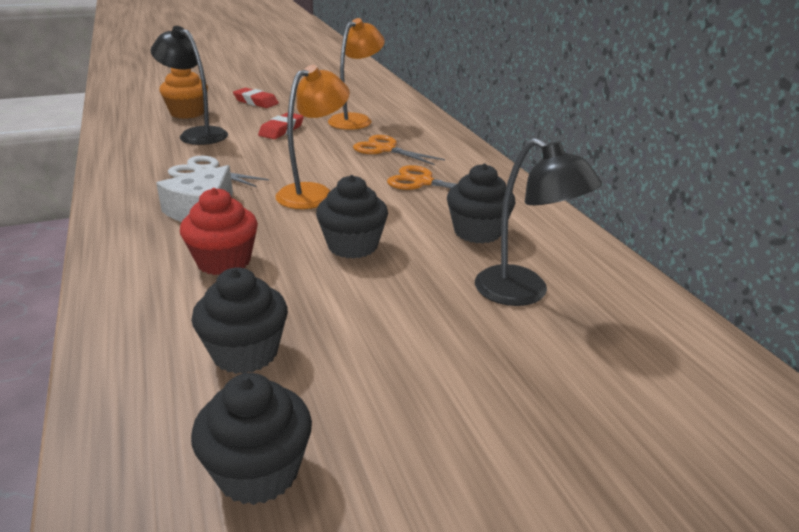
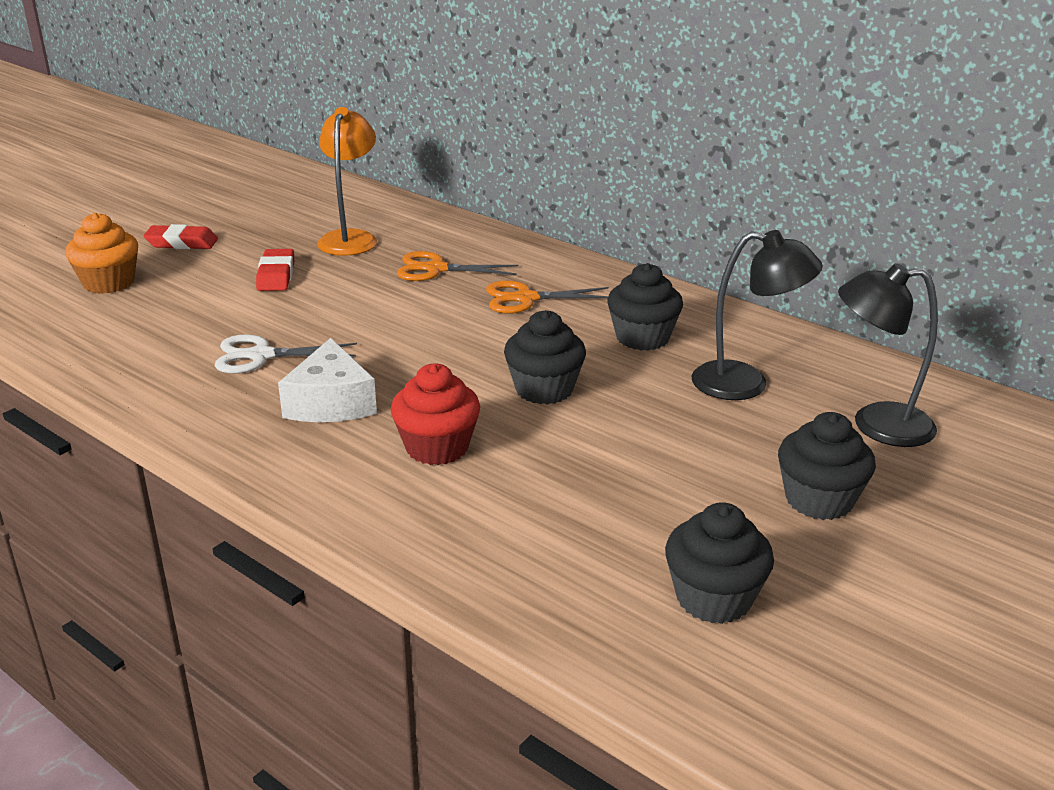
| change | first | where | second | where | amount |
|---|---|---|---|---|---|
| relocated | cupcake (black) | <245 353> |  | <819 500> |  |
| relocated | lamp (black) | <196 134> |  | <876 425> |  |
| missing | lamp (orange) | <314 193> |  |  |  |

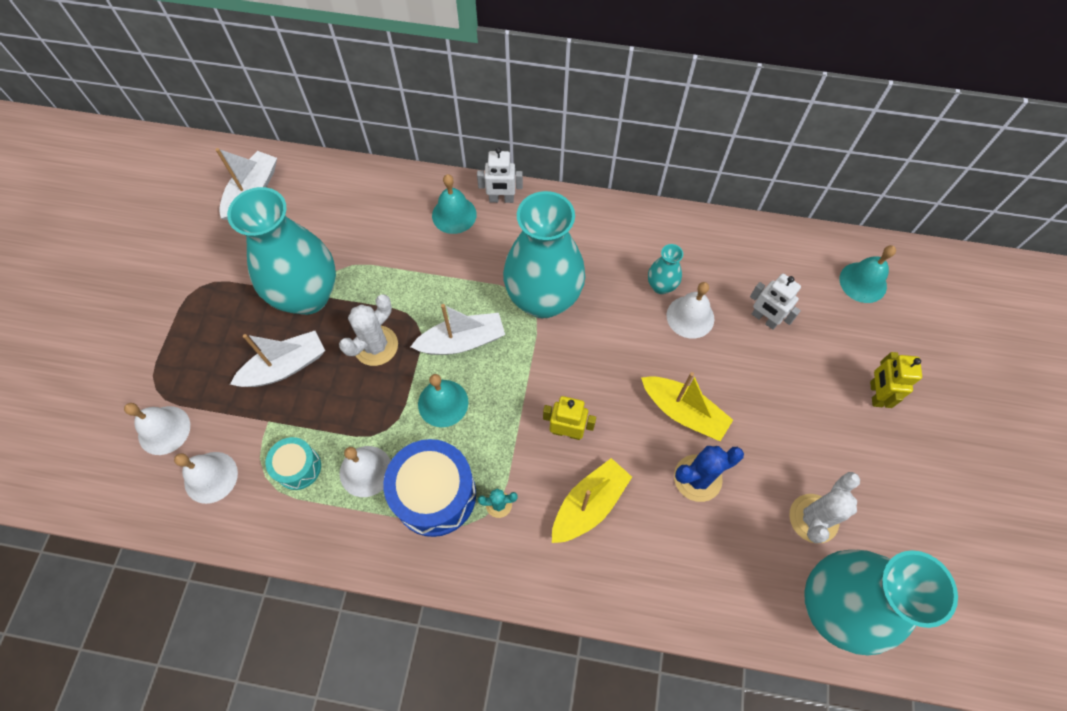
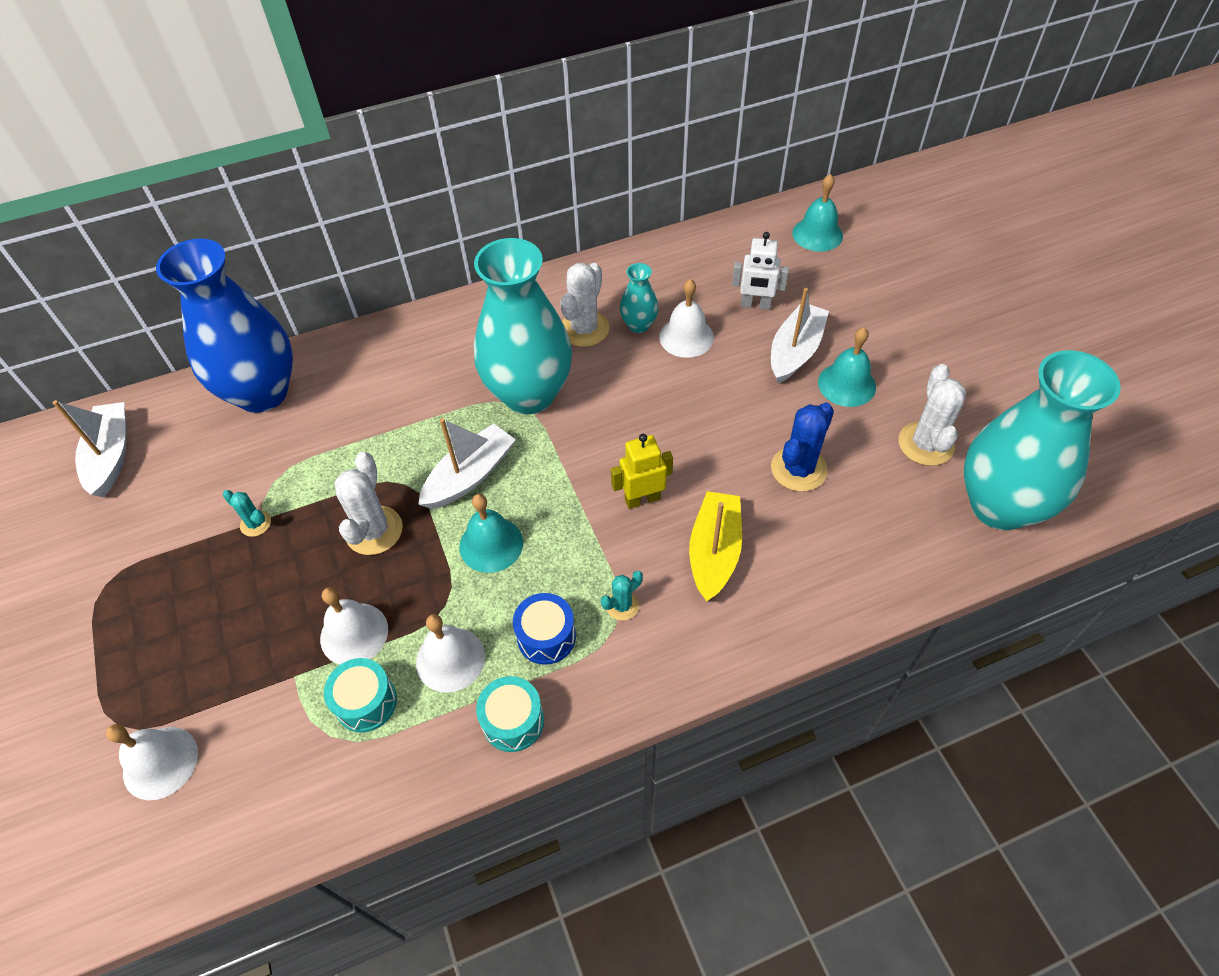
| change | first | where | second | where | amount |
|---|---|---|---|---|---|
| appeared |  |  | vase (blue) | <262 393> |  |
| exchanged | vase (turquoise) | <308 295> | cactus (turquoise) | <255 523> |  |
| relocated | bell (white) | <211 477> |  | <354 633> |  |
| appeared |  |  | drum (turquoise) | <513 721> |  |
| size | drum (blue) | <435 494> |  | <546 637> | x0.56 |
| appeared |  |  | cactus (white) | <584 329> |  |
| relocated | boat (white) | <285 367> |  | <795 351> |  |
| relocated | bell (turquoise) | <454 215> |  | <846 384> |  |
| missing | robot (white) | <501 199> |  |  |  |
| missing | boat (yellow) | <683 412> |  |  |  |
| missing | robot (yellow) | <875 394> |  |  |  |

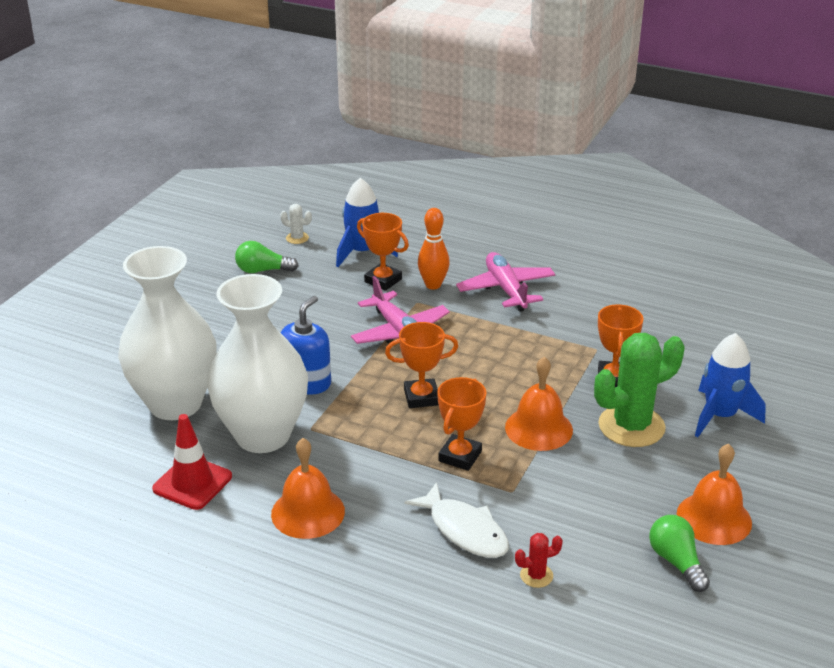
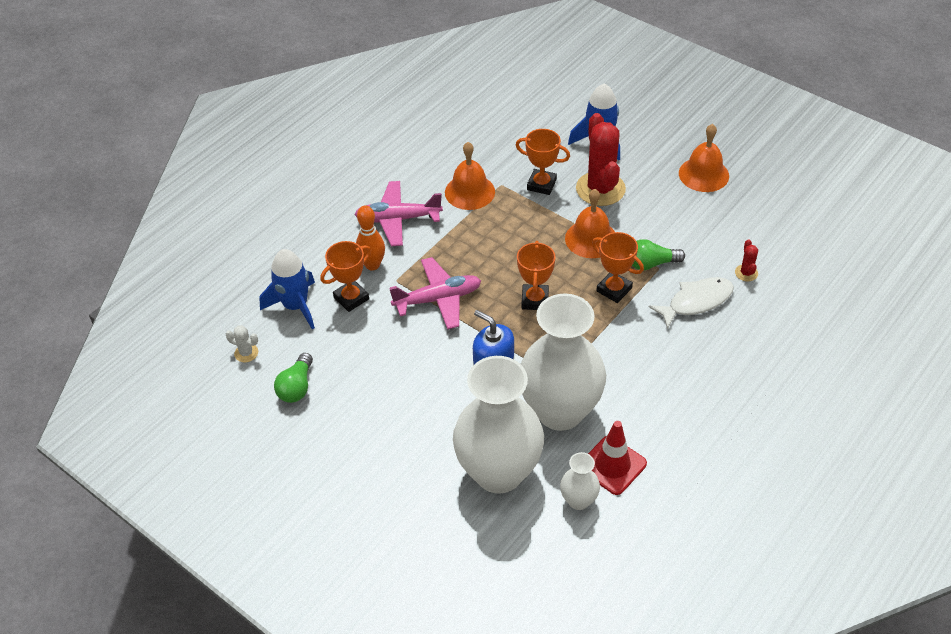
| change | first | where | second | where | amount |
|---|---|---|---|---|---|
| spun | cactus (white) | <297 238> |  | <246 353> | 75 degrees clockwise |
| relocated | bell (orange) | <308 512> |  | <469 192> |  |
| appeared |  |  | vase (white) | <578 500> |  |
| colour | cactus (green) | <631 426> | cactus (red) | <600 189> |  |
| relocated | light bulb (green) | <676 562> |  | <651 264> |  |

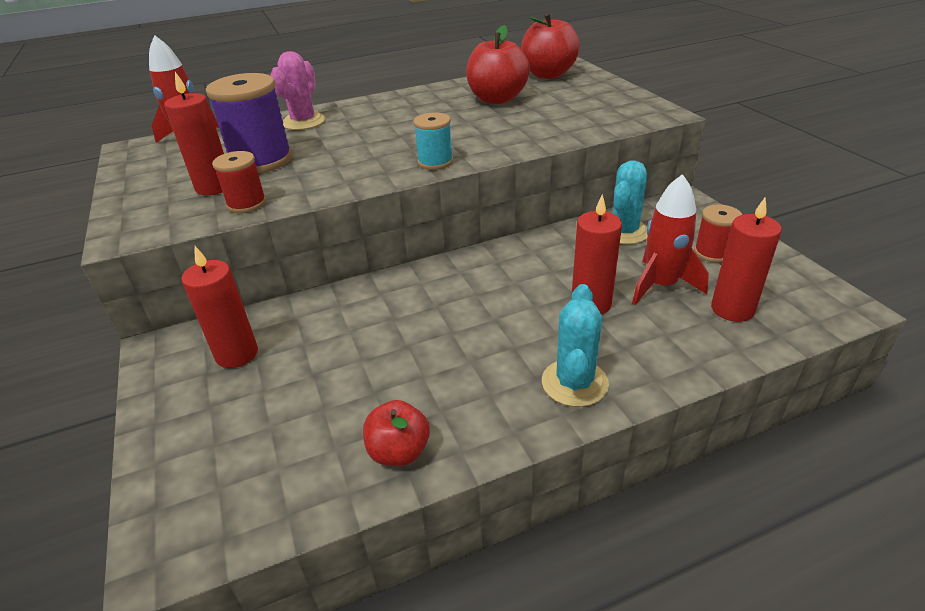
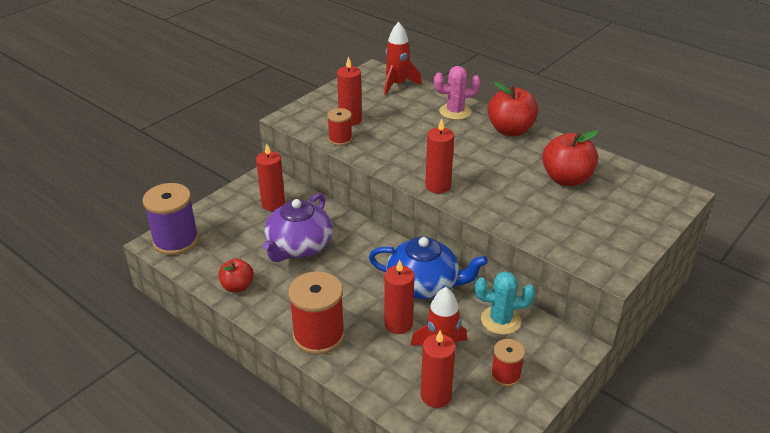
| change | first | where | second | where | amount |
|---|---|---|---|---|---|
| relocated | spool (purple) | <261 160> |  | <176 240> |  |
| appeared |  |  | teapot (purple) | <299 246> |  |
| exchanged | cactus (turquoise) | <574 383> | spool (red) | <319 335> |  |
| appeared |  |  | teapot (blue) | <424 284> |  |
| exchanged | spool (turquoise) | <435 162> | candle (red) | <438 186> |  |
| relocated | apple (red) | <548 75> |  | <510 130> |  |

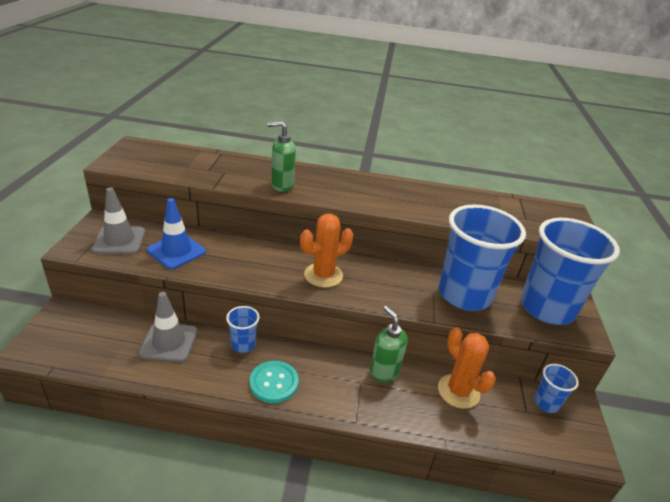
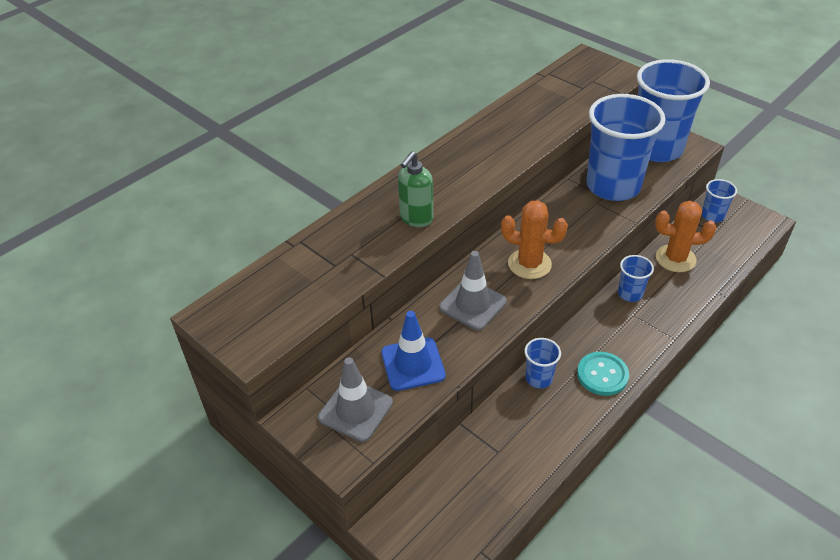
| change | first | where | second | where | amount |
|---|---|---|---|---|---|
| relocated | traffic cone (grey) | <169 342> |  | <473 304> |  |
| spun | cactus (orange) | <323 275> |  | <529 264> | 75 degrees counterclockwise |
| exchanged | soap dispenser (green) | <384 372> | cup (blue) | <630 294> |  |

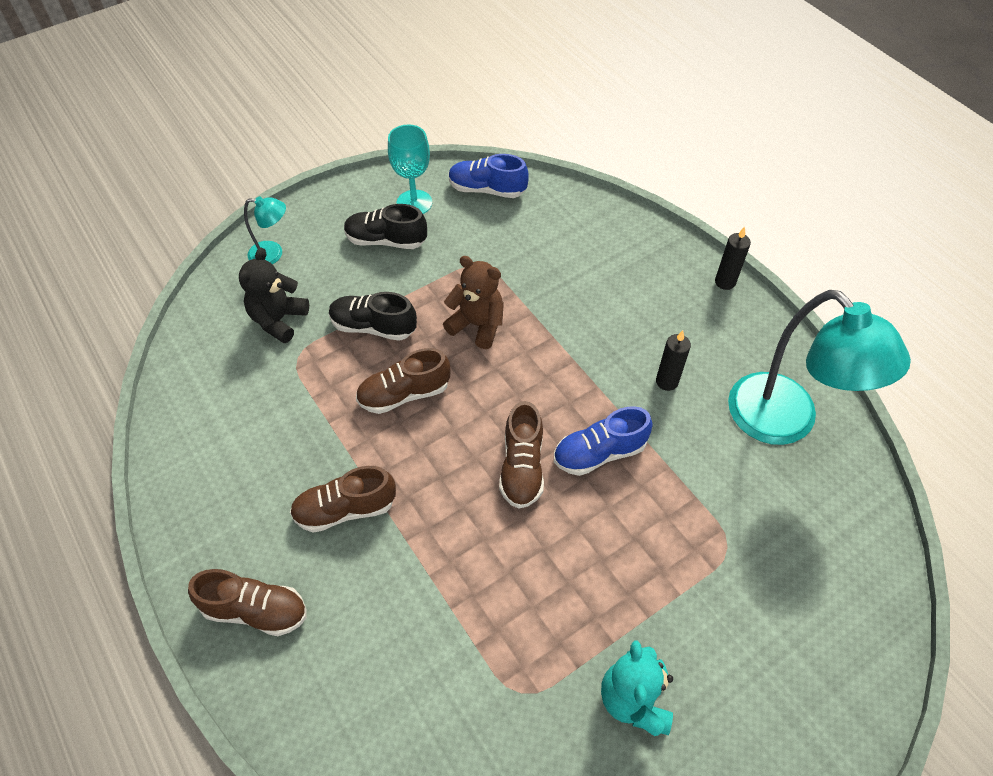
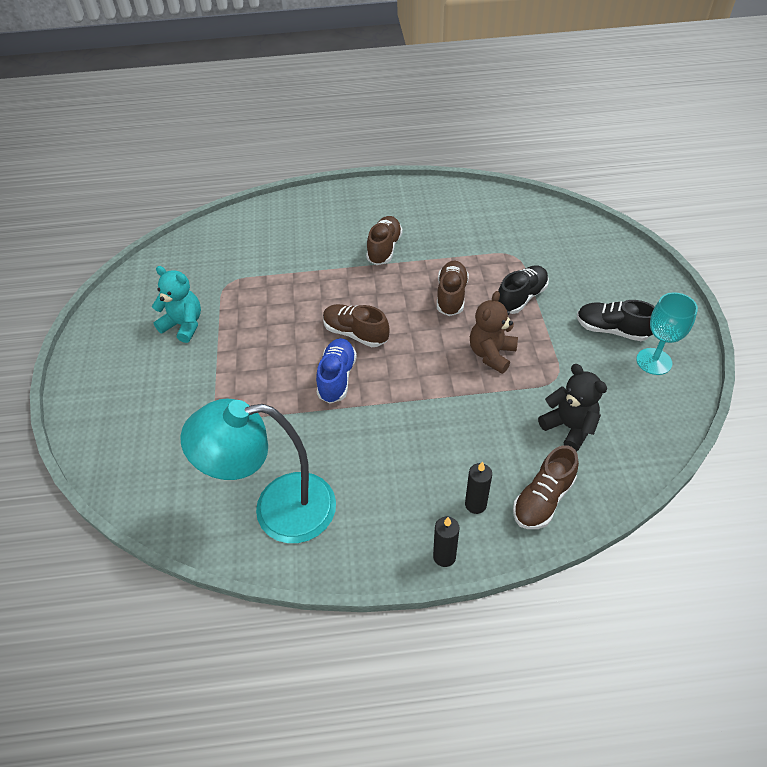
| change | first | where | second | where | amount |
|---|---|---|---|---|---|
| relocated | candle (black) | <667 381> |  | <475 504> |  |
| spun | teddy bear (brown) | <477 325> |  | <491 354> | 150 degrees clockwise |
| relocated | shoe (brown) | <255 610> |  | <543 499> |  |
| relocated | teddy bear (black) | <278 320> |  | <569 427> |  |
| spun | shoe (black) | <386 240> |  | <612 330> | 105 degrees counterclockwise |
| missing | lamp (turquoise) | <273 254> |  |  |  |
| missing | shoe (blue) | <487 189> |  |  |  |

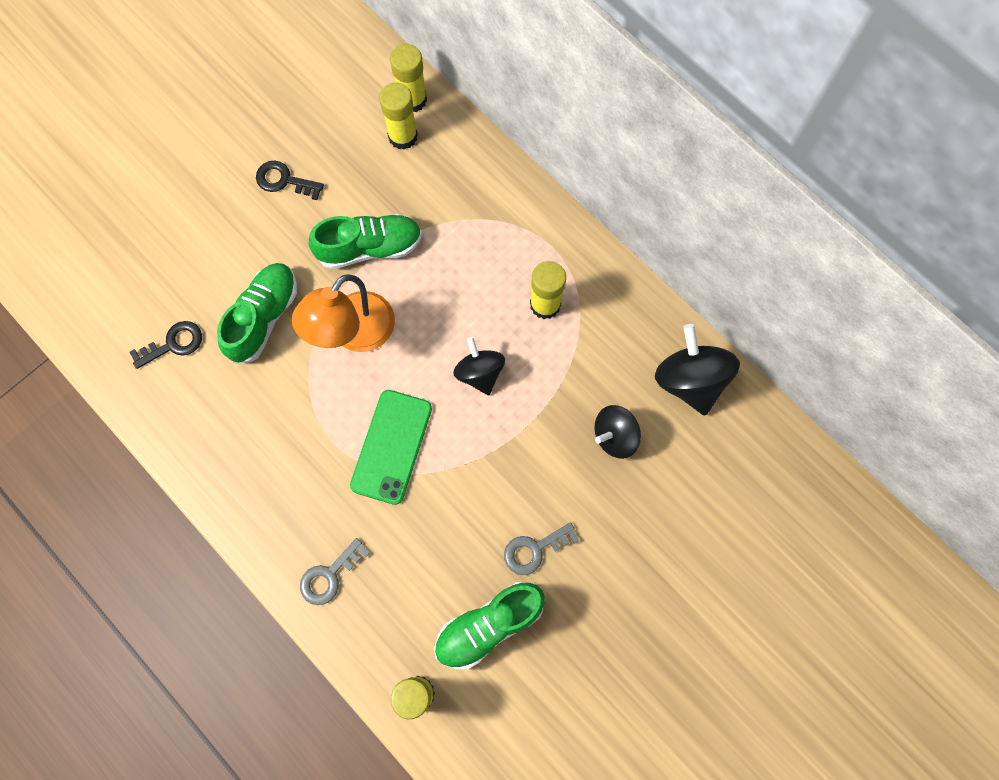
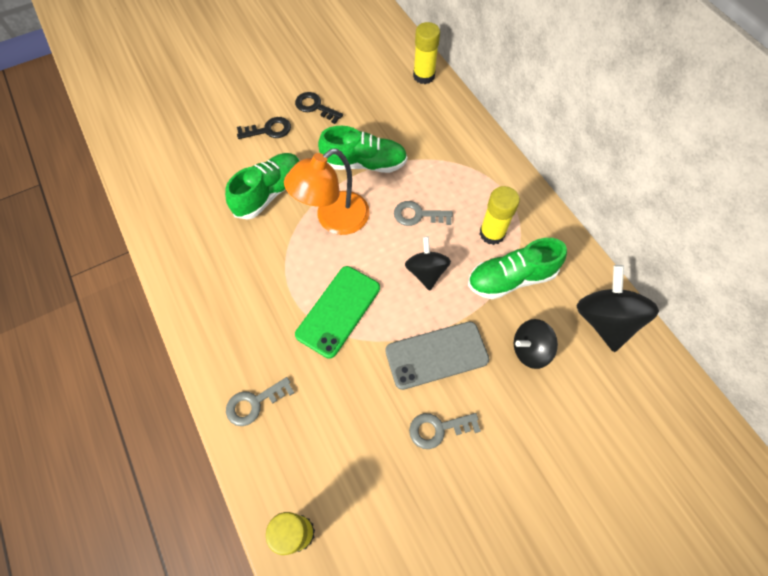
| change | first | where | second | where | amount |
|---|---|---|---|---|---|
| relocated | key (black) | <173 344> |  | <269 130> |  |
| appeared |  |  | phone (grey) | <436 355> |  |
| appeared |  |  | key (grey) | <418 215> |  |
| relocated | shoe (green) | <489 625> |  | <511 278> |  |
| missing | glue stick (yellow) | <403 136> |  |  |  |

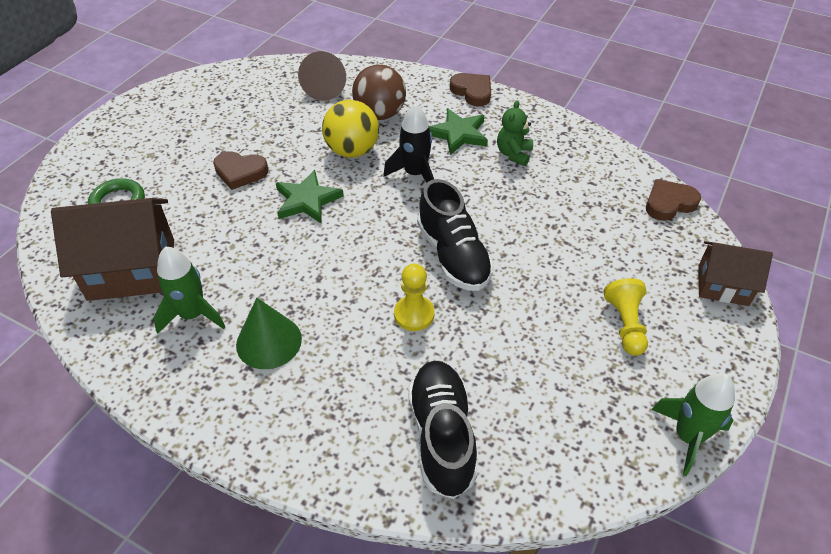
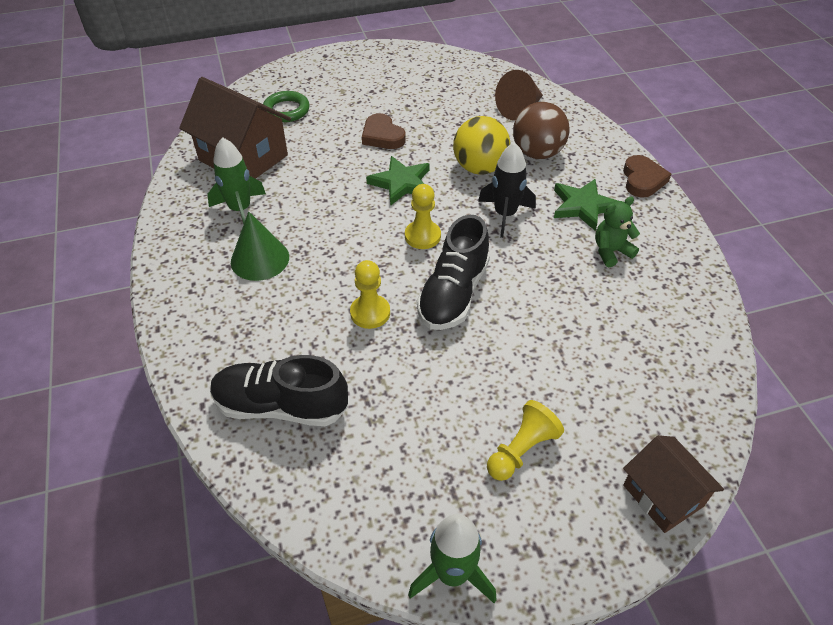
| change | first | where | second | where | amount |
|---|---|---|---|---|---|
| spun | shoe (black) | <442 435> |  | <281 406> | 120 degrees counterclockwise |
| appeared |  |  | pawn (yellow) | <422 236> |  |
| missing | heart (brown) | <669 203> |  |  |  |

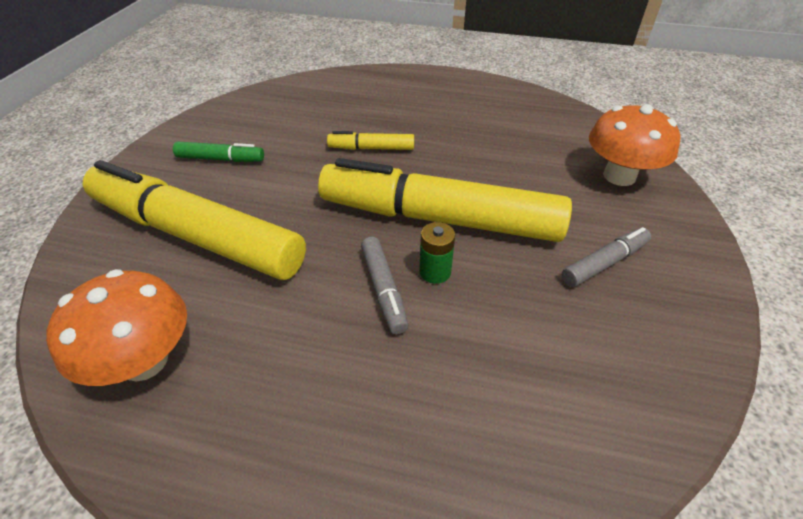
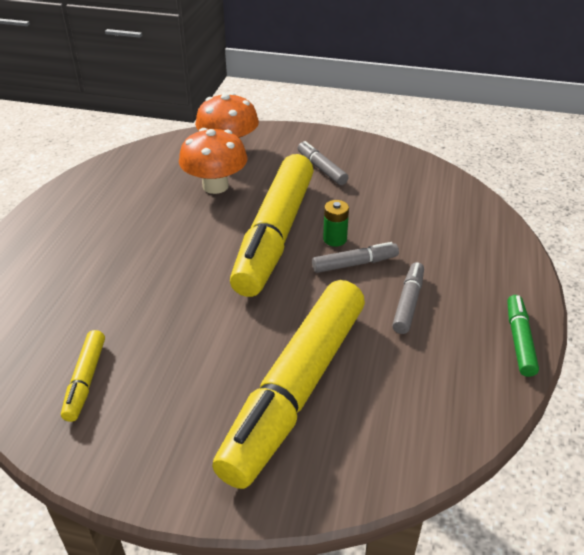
| change | first | where | second | where | amount |
|---|---|---|---|---|---|
| relocated | marker (yellow) | <371 148> |  | <85 380> |  |
| relocated | mushroom (orange) | <144 361> |  | <215 186> |  |
| appeared |  |  | marker (grey) | <408 303> |  |
| relocated | marker (green) | <221 159> |  | <519 340> |  |

